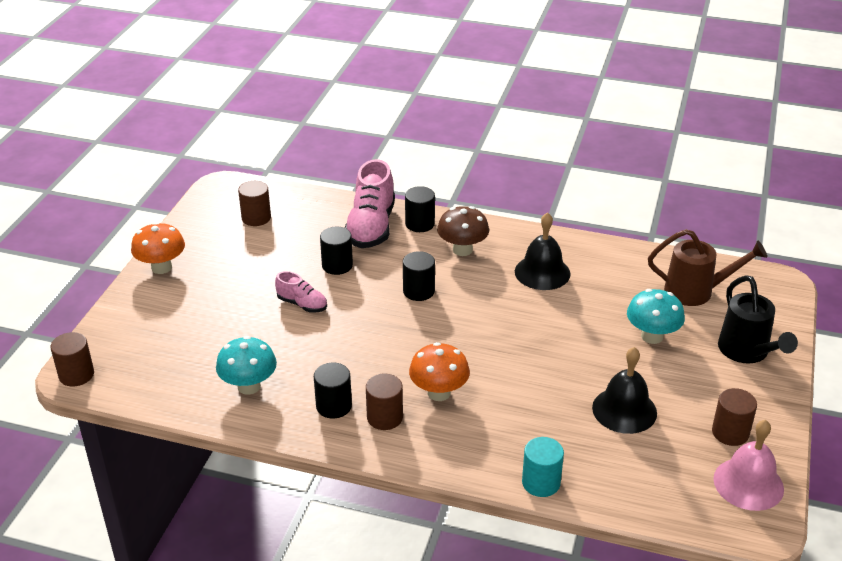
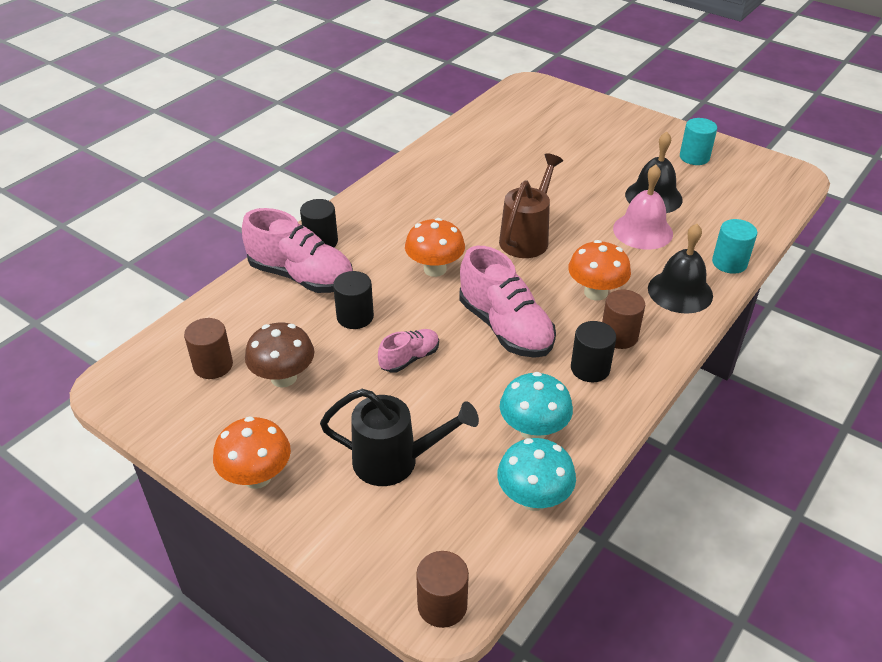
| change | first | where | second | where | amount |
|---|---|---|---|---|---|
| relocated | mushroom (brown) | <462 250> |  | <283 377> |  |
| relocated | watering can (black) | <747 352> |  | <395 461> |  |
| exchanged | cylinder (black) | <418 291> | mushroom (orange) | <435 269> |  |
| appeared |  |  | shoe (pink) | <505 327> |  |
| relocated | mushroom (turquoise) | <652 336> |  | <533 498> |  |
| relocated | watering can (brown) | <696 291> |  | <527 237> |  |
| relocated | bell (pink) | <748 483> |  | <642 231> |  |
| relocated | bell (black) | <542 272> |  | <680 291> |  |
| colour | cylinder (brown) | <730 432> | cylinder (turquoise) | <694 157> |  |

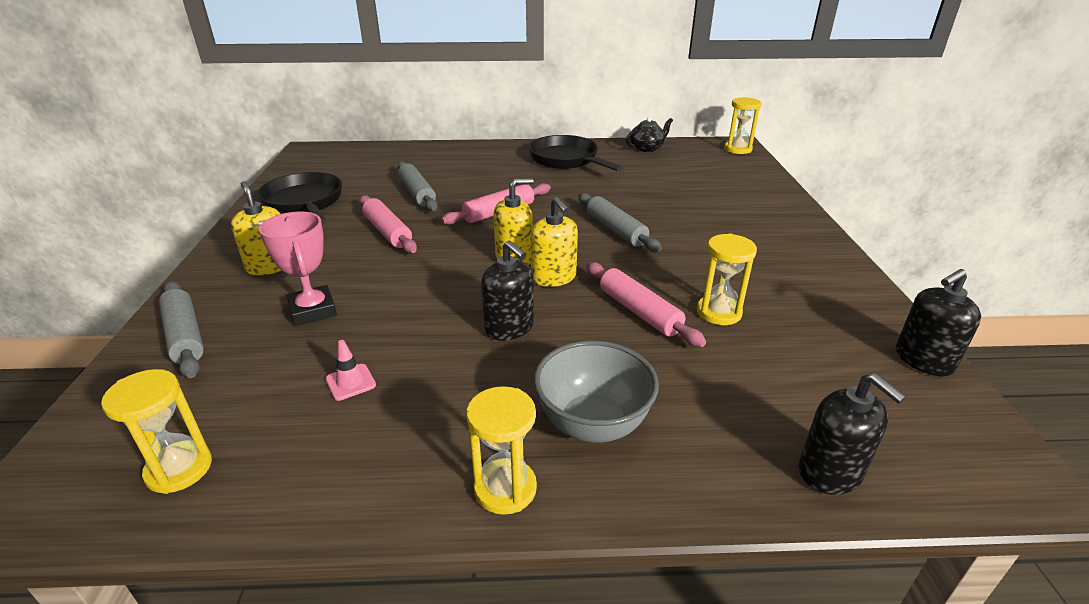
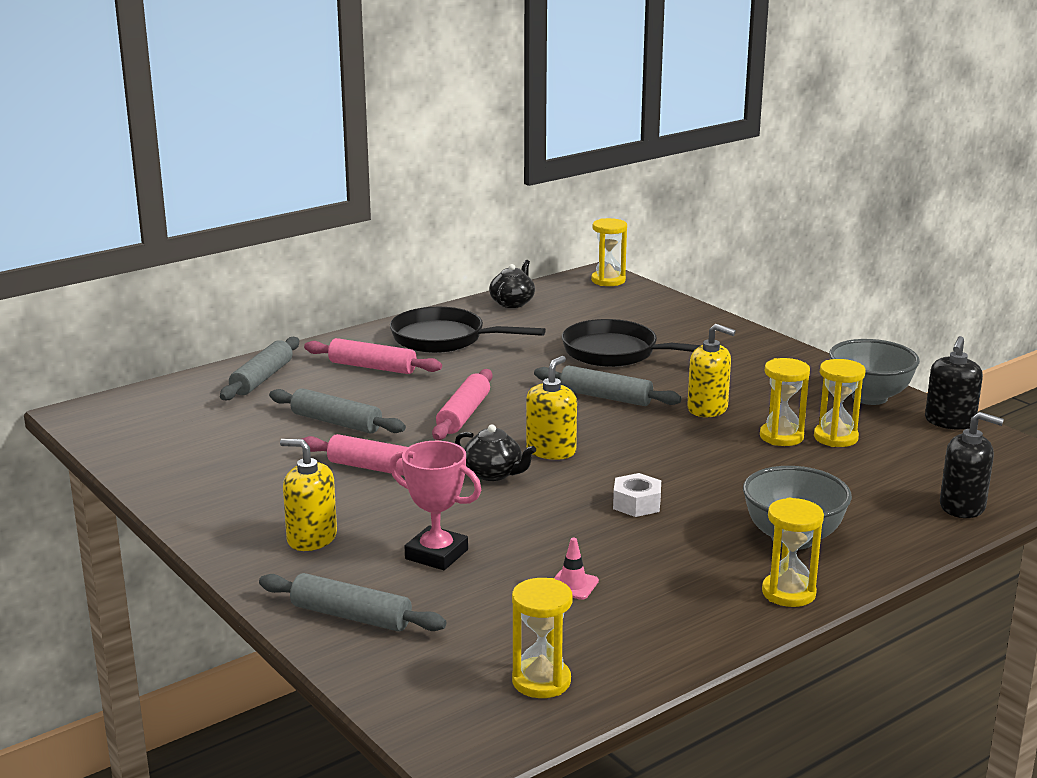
| change | first | where | second | where | amount |
|---|---|---|---|---|---|
| appeared |  |  | rolling pin (grey) | <262 378> |  |
| relocated | rolling pin (pink) | <639 312> |  | <372 367> |  |
| appeared |  |  | teapot (black) | <493 474> |  |
| relocated | pan (black) | <305 203> |  | <617 353> |  |
| exchanged | soap dispenser (black) | <509 327> | nut (white) | <636 504> |  |
| relocated | soap dispenser (yellow) | <553 277> |  | <707 409> |  |
| appeared |  |  | hourglass (yellow) | <835 438> |  |
| appeared |  |  | bowl (grey) | <869 397> |  |

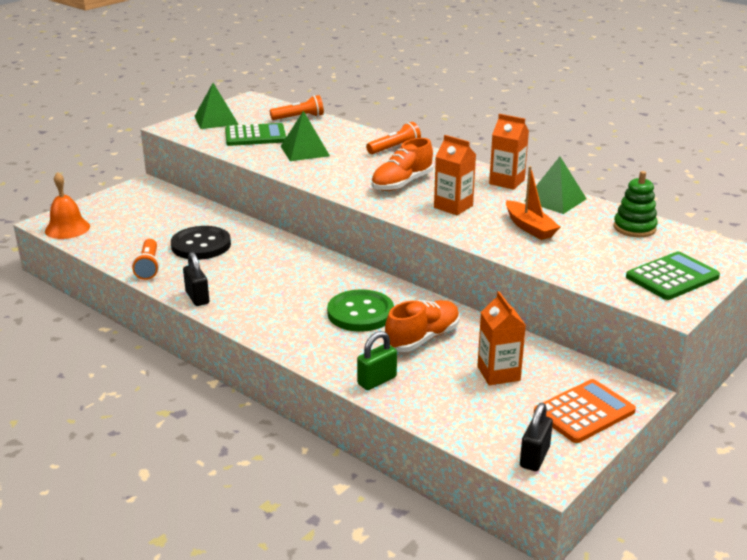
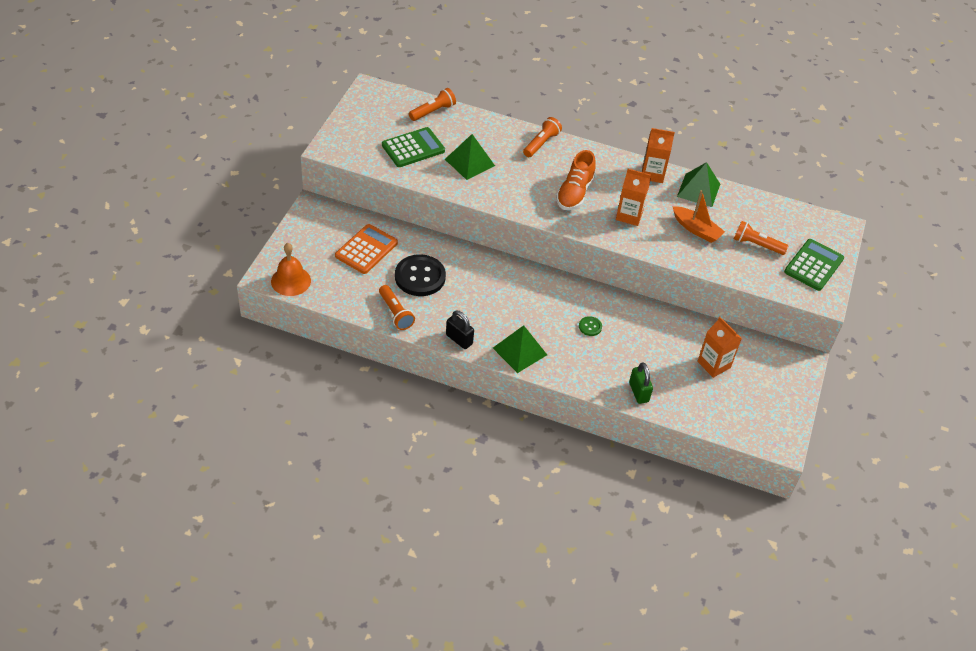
| change | first | where | second | where | amount |
|---|---|---|---|---|---|
| relocated | calculator (orange) | <584 412> |  | <366 249> |  |
| relocated | pyramid (green) | <216 120> |  | <520 351> |  |
| size | button (green) | <360 313> |  | <590 327> | x0.45 |
| spun | padlock (green) | <377 381> |  | <638 392> | 45 degrees counterclockwise |
| appeared |  |  | flashlight (orange) | <756 245> |  |
| missing | shoe (orange) | <422 338> |  |  |  |
| missing | padlock (black) | <534 457> |  |  |  |
| missing | stacking toy (green) | <634 228> |  |  |  |

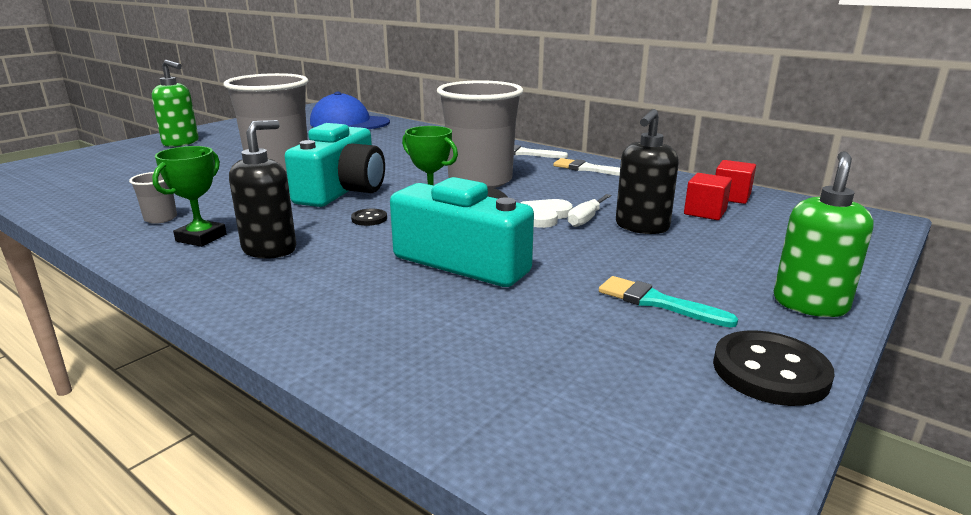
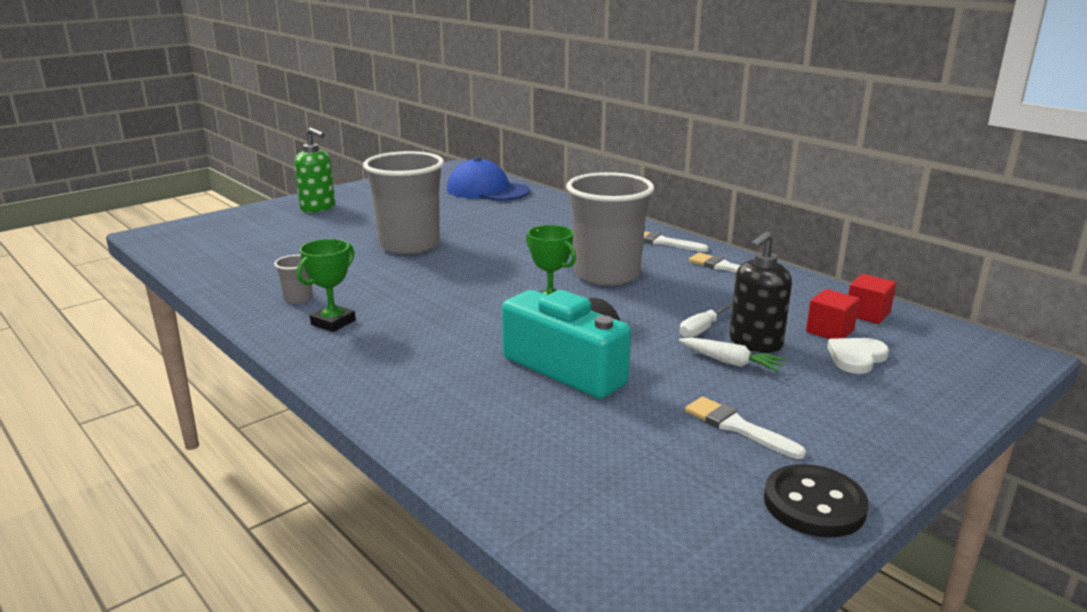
| change | first | where | second | where | amount |
|---|---|---|---|---|---|
| appeared |  |  | carrot (white) | <730 362> |  |
| colour | brush (turquoise) | <657 302> | brush (white) | <737 427> |  |
| relocated | heart (white) | <544 216> |  | <856 357> |  |
| missing | soap dispenser (black) | <270 249> |  |  |  |
| missing | camera (turquoise) | <342 191> |  |  |  |
| missing | button (black) | <369 219> |  |  |  |
| missing | soap dispenser (green) | <810 304> |  |  |  |

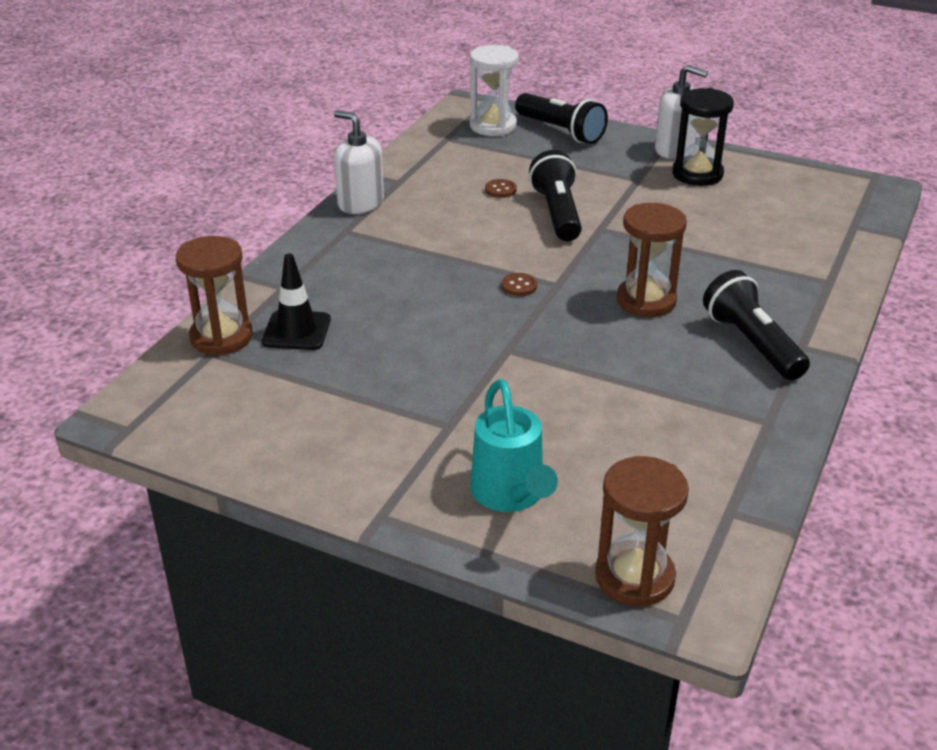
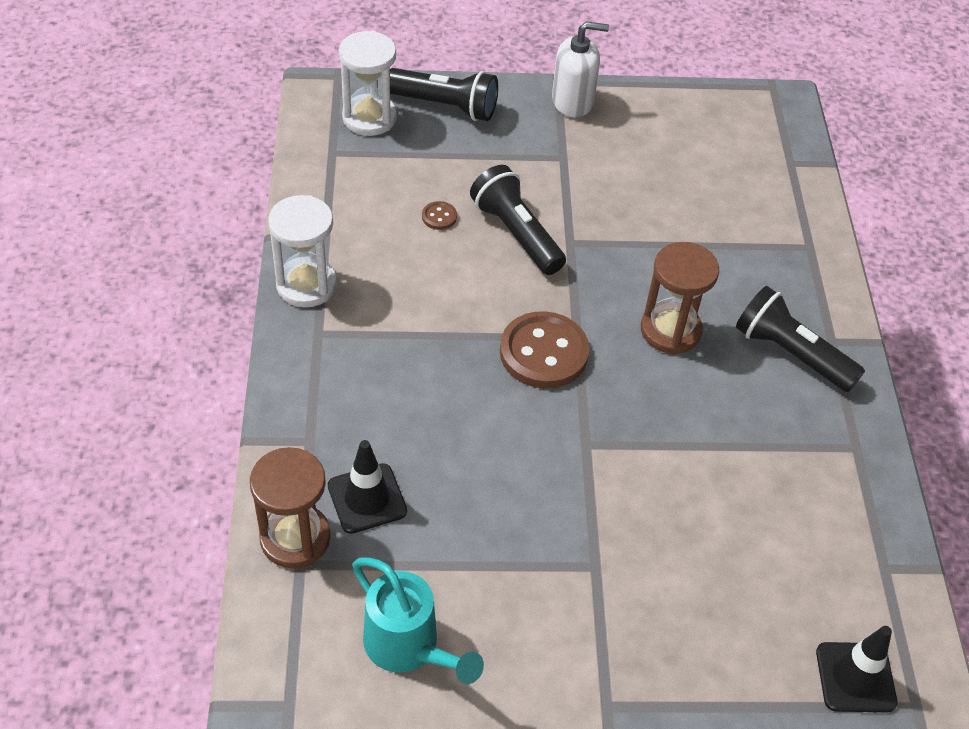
| change | first | where | second | where | amount |
|---|---|---|---|---|---|
| exchanged | soap dispenser (white) | <360 203> | hourglass (white) | <306 285> |  |
| relocated | watering can (turquoise) | <510 495> |  | <408 647> |  |
| size | button (brown) | <519 286> |  | <543 352> | x2.33 |
| exchanged | hourglass (brown) | <634 577> | traffic cone (black) | <855 677> |  |
| missing | hourglass (black) | <697 174> |  |  |  |

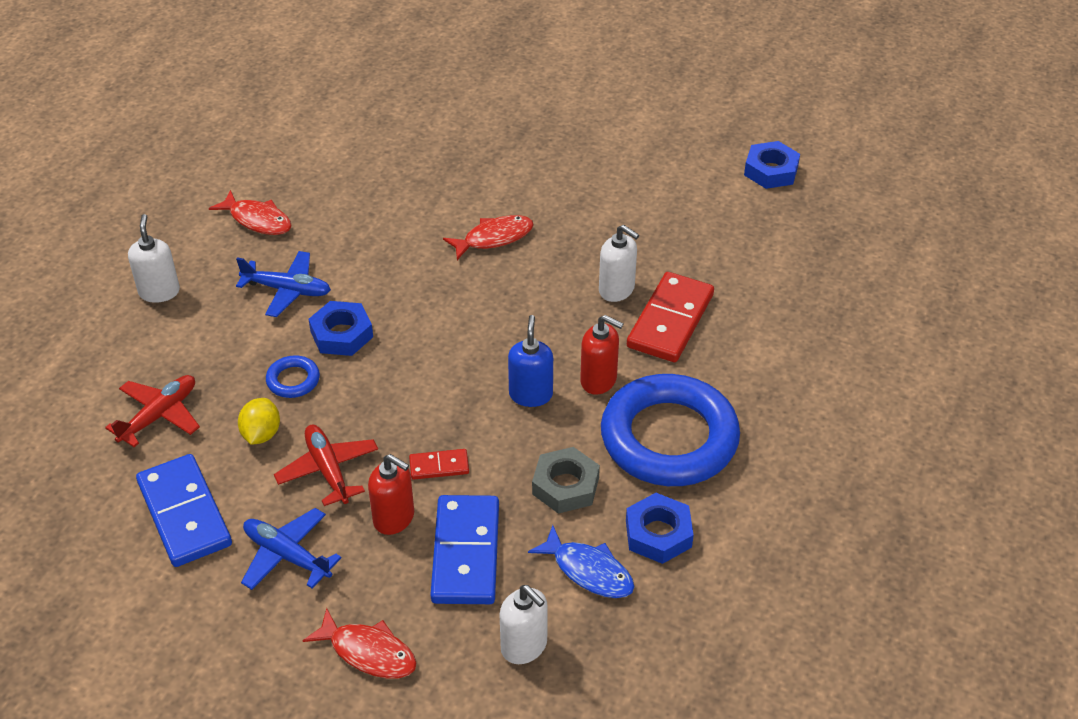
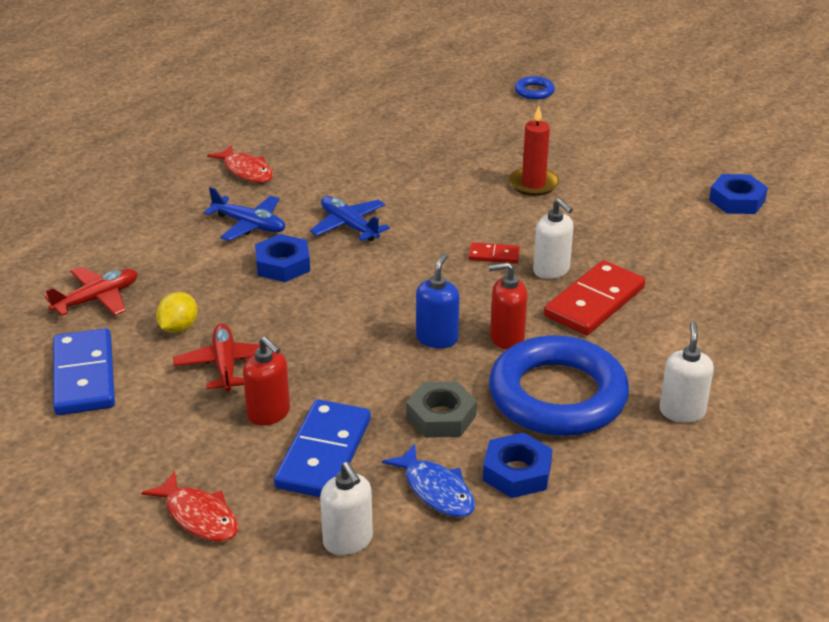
| change | first | where | second | where | amount |
|---|---|---|---|---|---|
| relocated | plane (blue) | <287 555> |  | <349 226> |  |
| relocated | domino (red) | <439 466> |  | <493 255> |  |
| spun | soap dispenser (red) | <599 380> |  | <506 338> | 135 degrees clockwise |
| appeared |  |  | candle (red) | <533 184> |  |
| relocated | ring (blue) | <293 380> |  | <534 91> |  |
| relocated | soap dispenser (white) | <159 292> |  | <682 411> |  |
| missing | fish (red) | <494 238> |  |  |  |

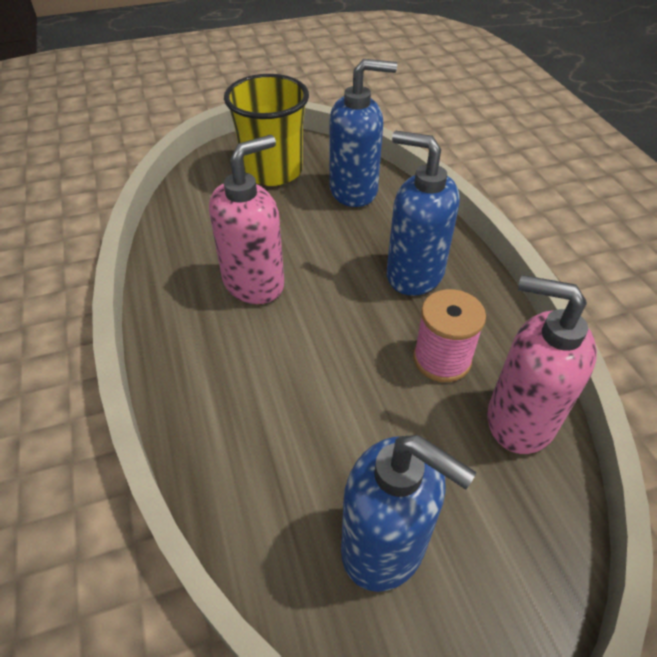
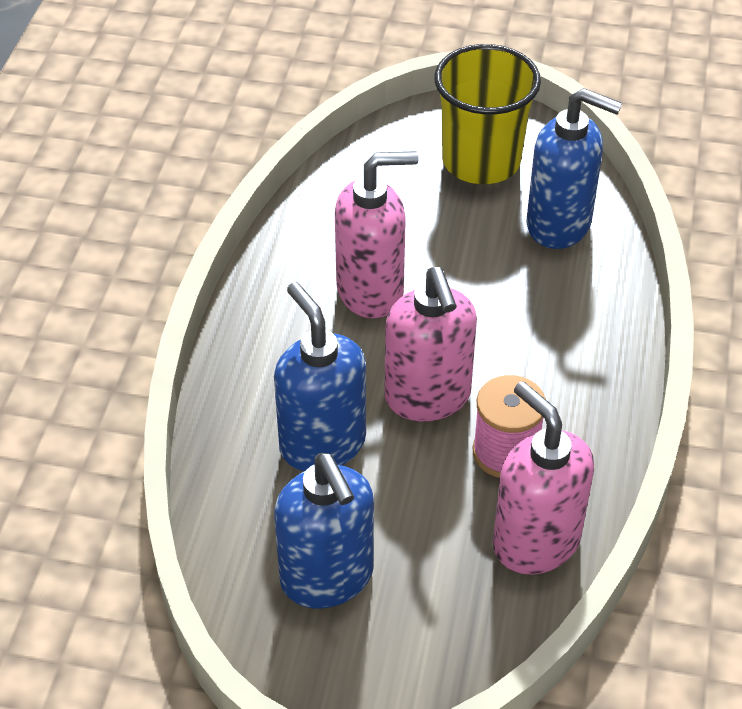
| change | first | where | second | where | amount |
|---|---|---|---|---|---|
| relocated | soap dispenser (blue) | <414 274> |  | <322 443> |  |
| appeared |  |  | soap dispenser (pink) | <428 397> |  |

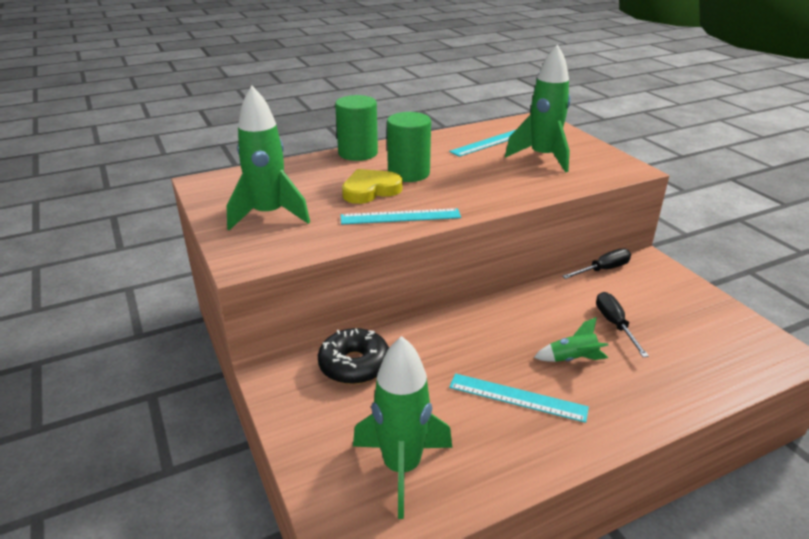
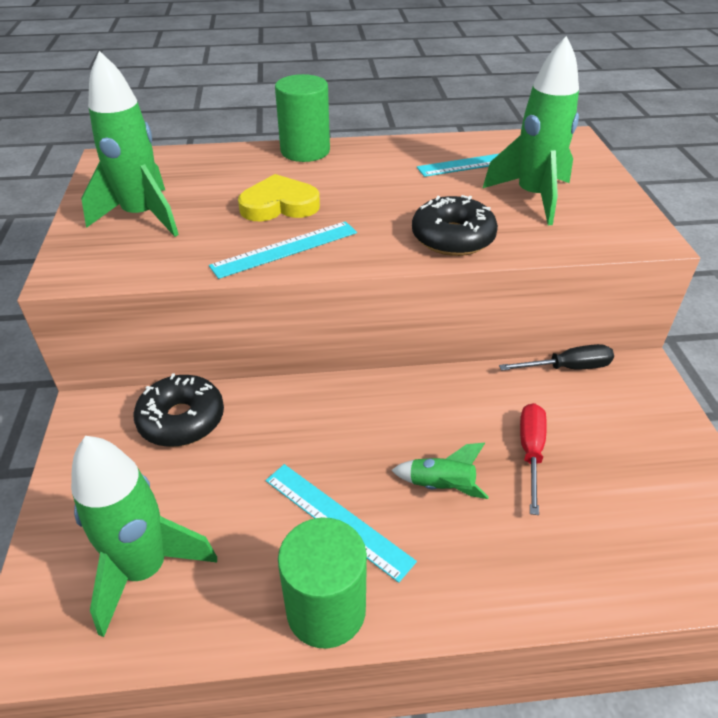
| change | first | where | second | where | amount |
|---|---|---|---|---|---|
| spun | ruler (turquoise) | <400 216> |  | <285 249> | 45 degrees counterclockwise |
| relocated | cylinder (green) | <408 173> |  | <326 610> |  |
| appeared |  |  | donut (black) | <453 238> |  |
| colour | screwdriver (black) | <614 324> | screwdriver (red) | <530 452> |  |

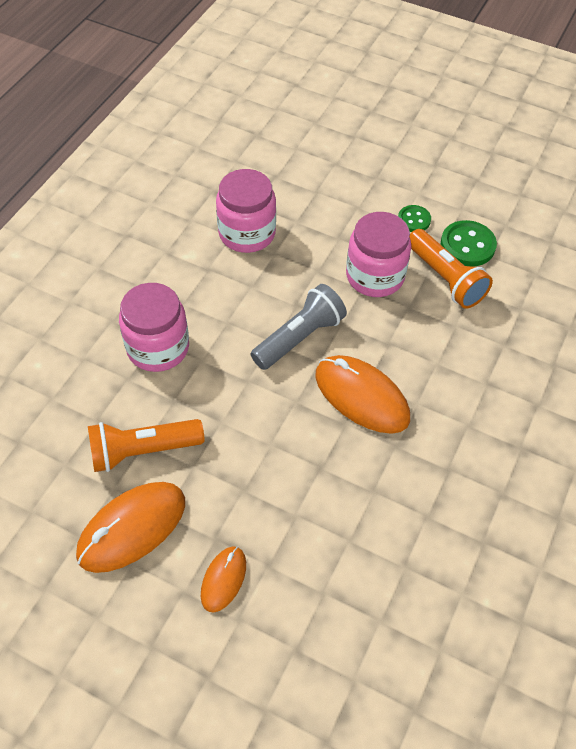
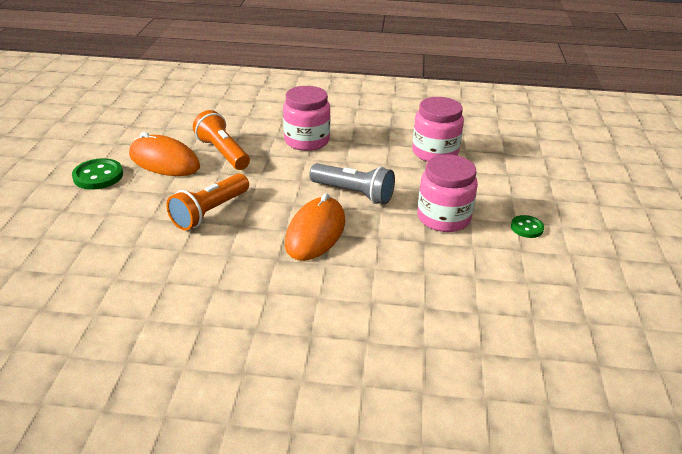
| change | first | where | second | where | amount |
|---|---|---|---|---|---|
| relocated | button (green) | <467 245> |  | <98 176> |  |
| relocated | flashlight (orange) | <445 278> |  | <210 212> |  |
| missing | mouse (orange) | <223 579> |  |  |  |

